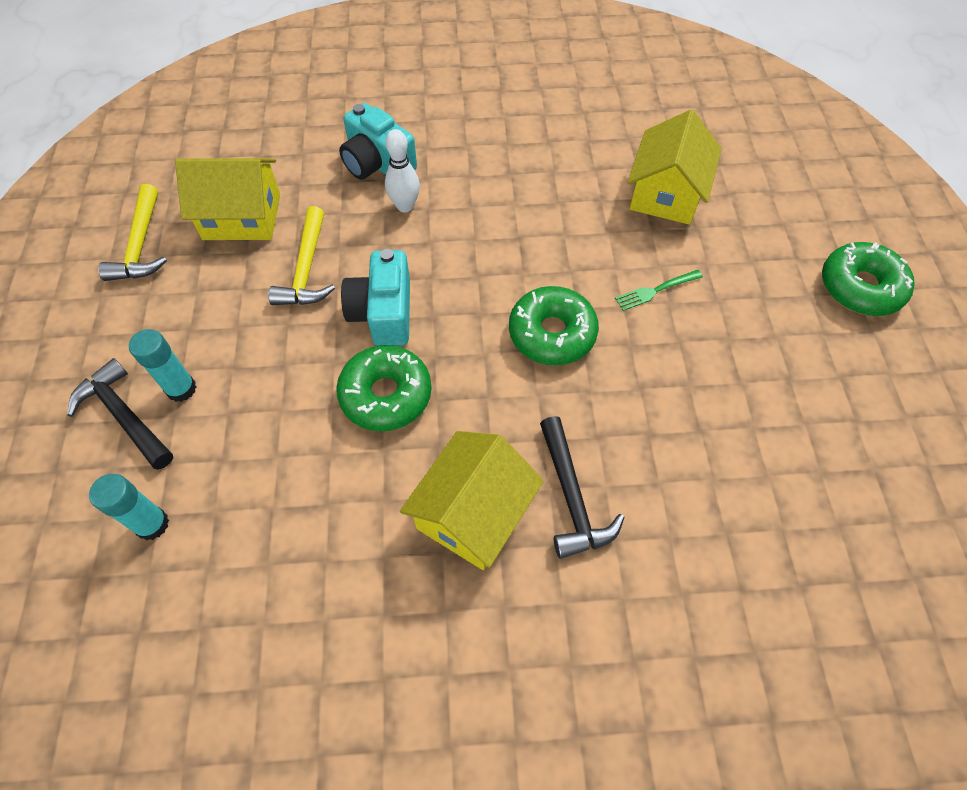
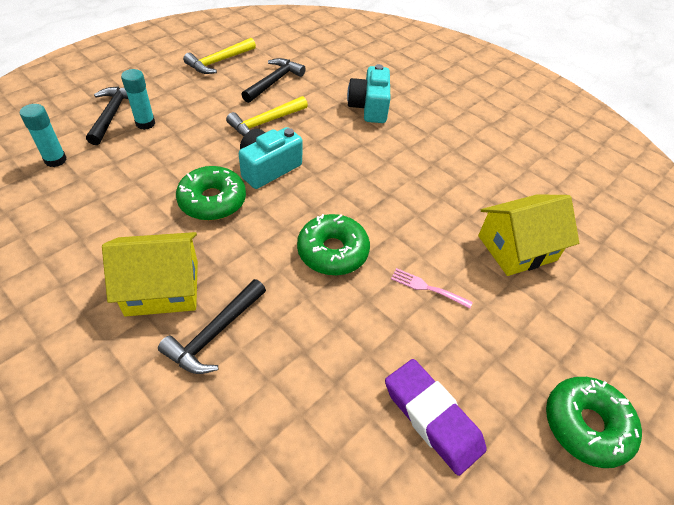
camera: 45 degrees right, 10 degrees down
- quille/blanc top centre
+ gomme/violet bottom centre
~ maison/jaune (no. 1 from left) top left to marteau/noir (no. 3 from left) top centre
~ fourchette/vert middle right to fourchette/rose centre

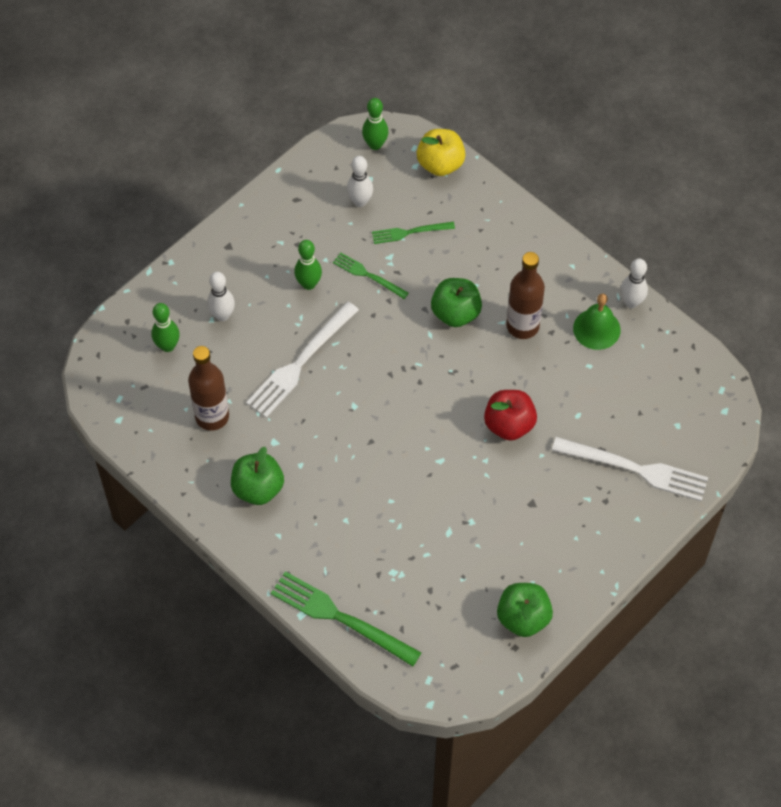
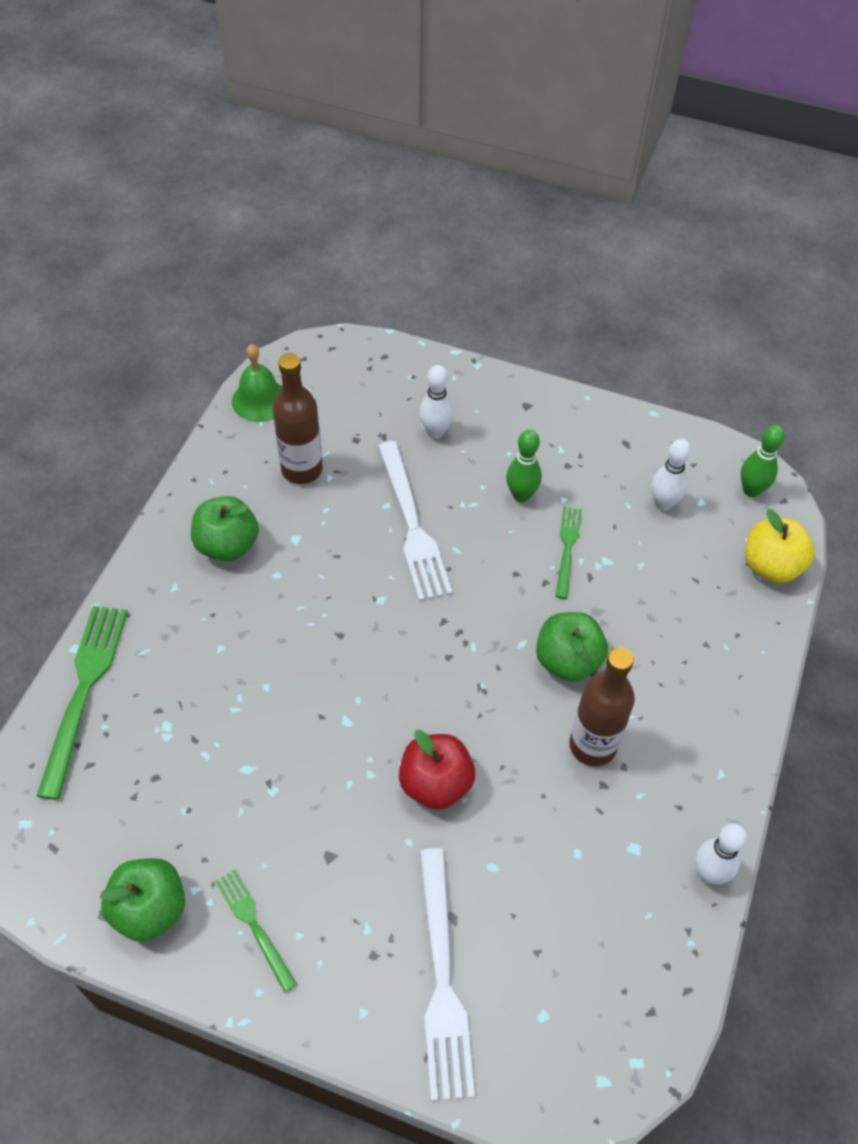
camera: 65 degrees right, 5 degrees down
- quille/vert (no. 1 from left) middle left
~ fourchette/vert (no. 3 from left in the first image) top centre to fourchette/vert (no. 2 from left) bottom left
~ cloche/vert middle right to middle left
~ fourchette/blanc (no. 1 from left) centre = centre 120 degrees counterclockwise

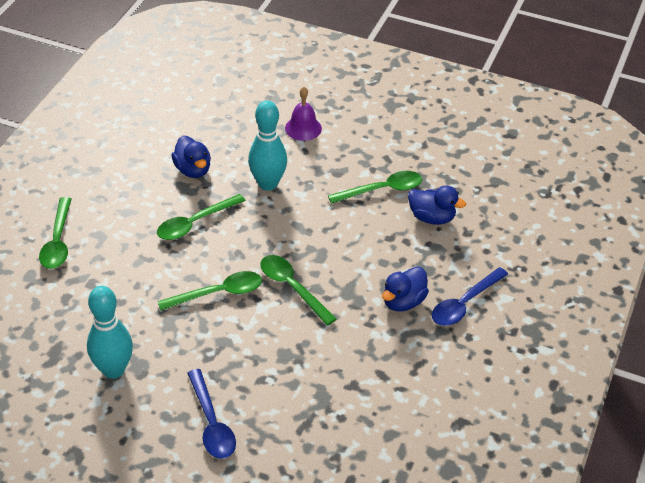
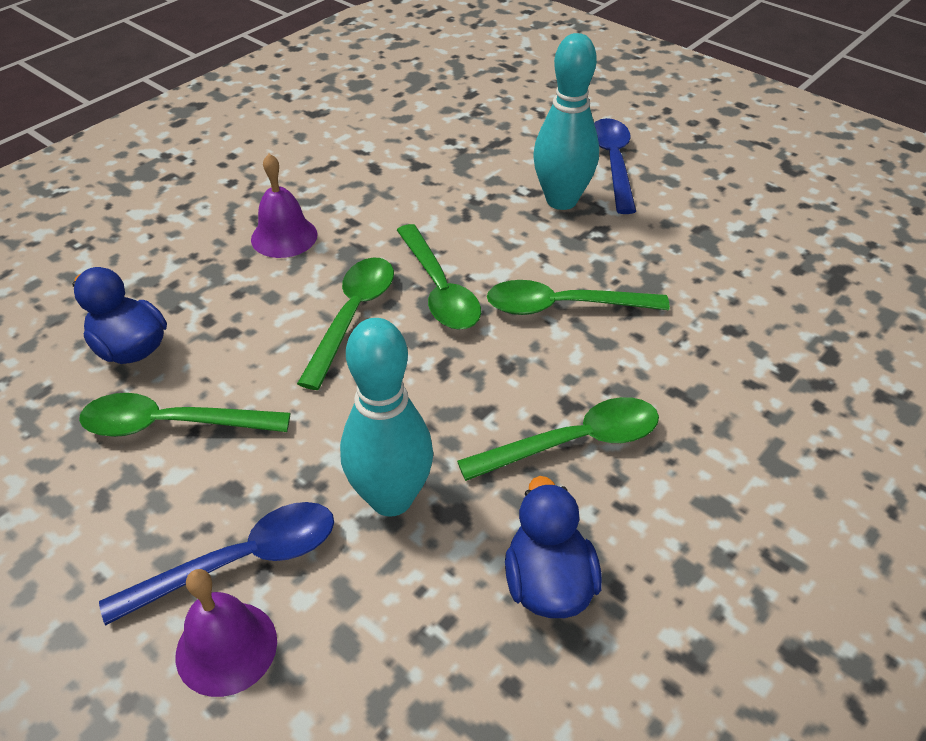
camera: 160 degrees left, 0 degrees up
~ cuillère/vert (no. 1 from left in the first image) middle left to cuillère/vert (no. 2 from left) centre
~ quille/turquoise (no. 1 from left in the first image) bottom left to quille/turquoise (no. 2 from left) top centre
~ cuillère/bleu (no. 2 from left in the first image) middle right to cuillère/bleu (no. 1 from left) bottom left
~ canard/bleu (no. 2 from left) centre to cloche/violet (no. 2 from left) top left

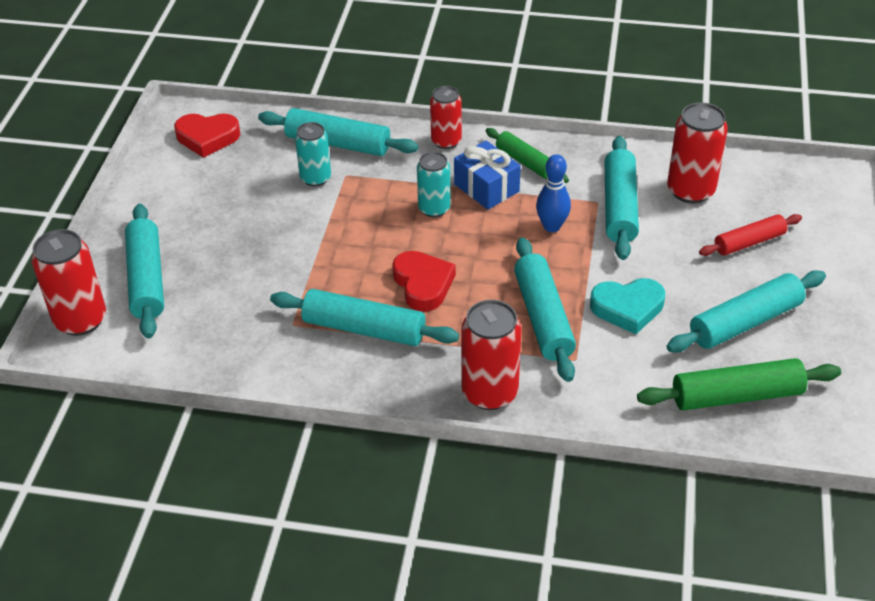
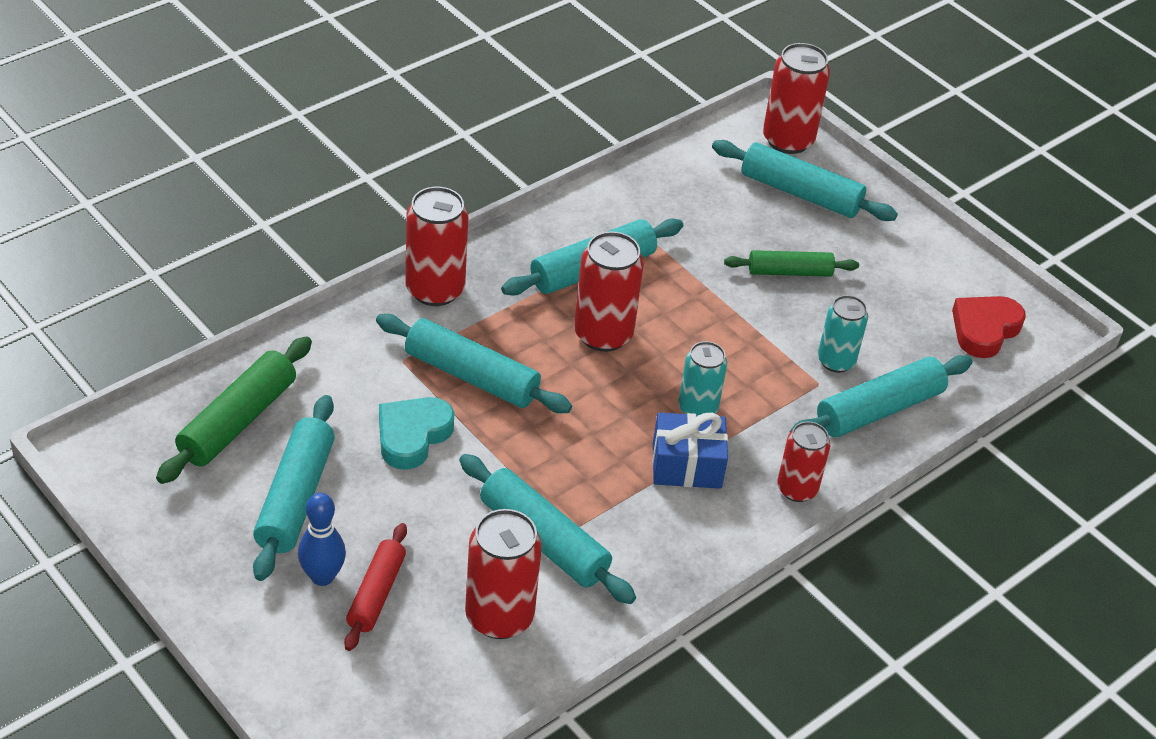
camera: 125 degrees right, 0 degrees up
~ rouleau à pâtisserie/vert (no. 1 from left in the first image) top centre to rouleau à pâtisserie/vert (no. 2 from left) middle right
~ quille/bleu top centre to bottom left
~ cœur/rouge (no. 2 from left) centre to canette/rouge (no. 3 from left) centre

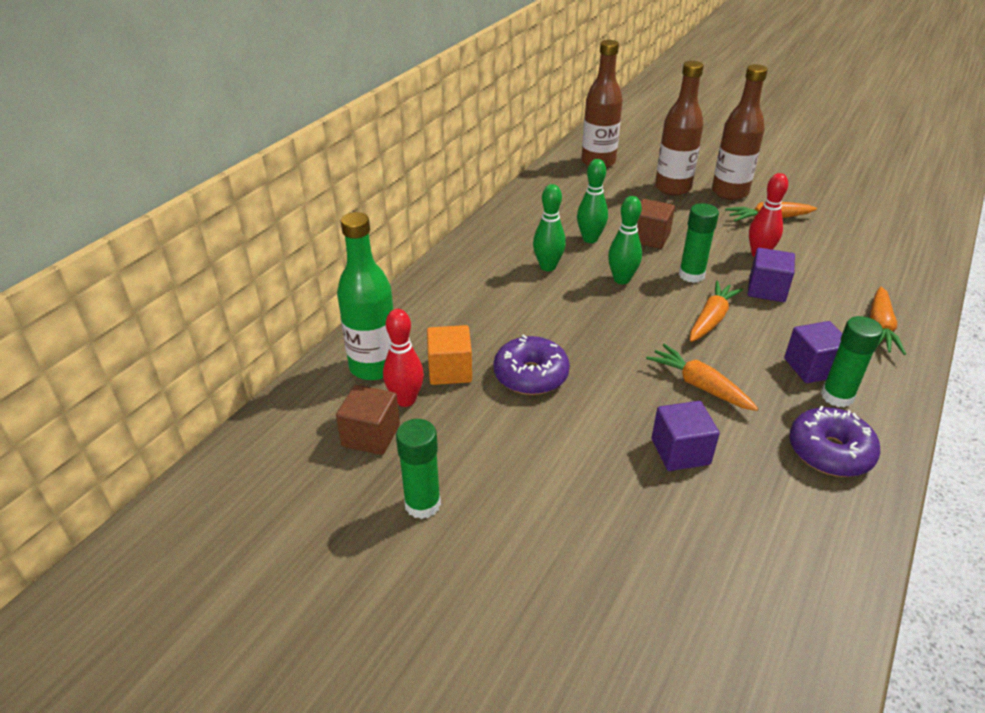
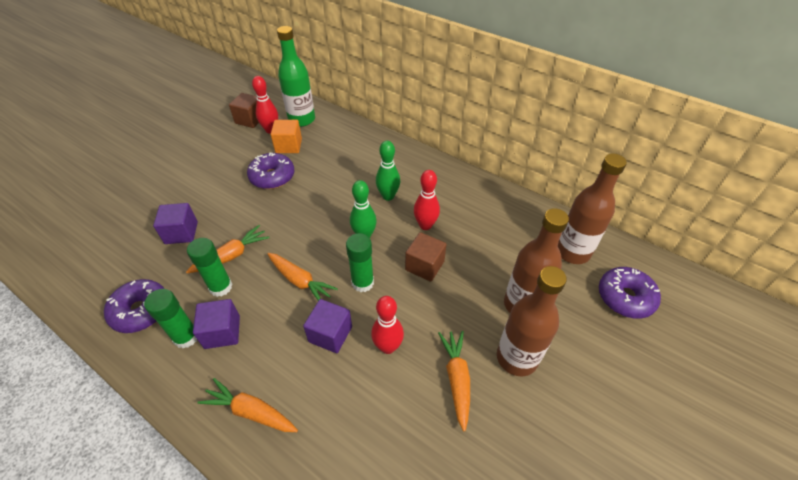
camera: 95 degrees right, 10 degrees up
+ beignet/violet (no. 3 from left) middle right
~ bâton de colle/vert (no. 1 from left in the first image) centre to bâton de colle/vert (no. 2 from left) middle left
~ quille/vert (no. 2 from left) top centre to quille/rouge (no. 3 from left) centre

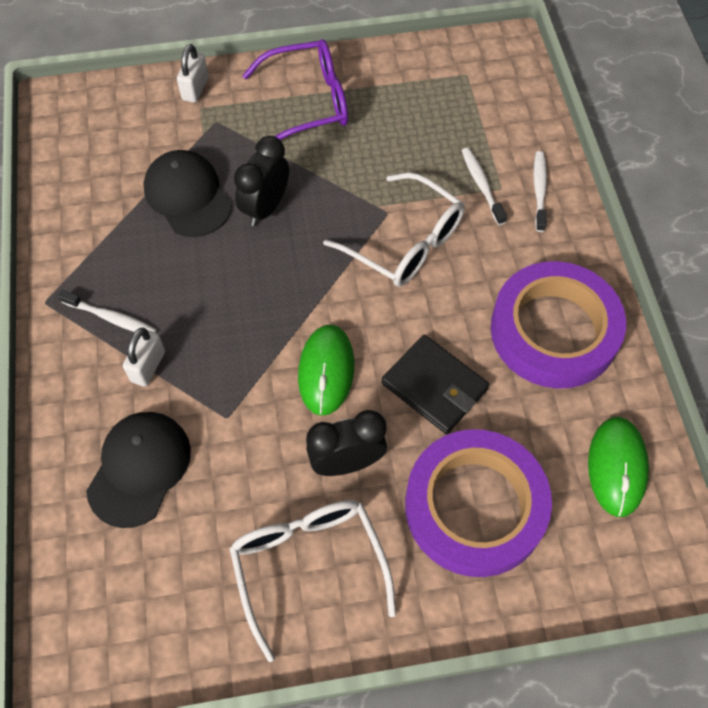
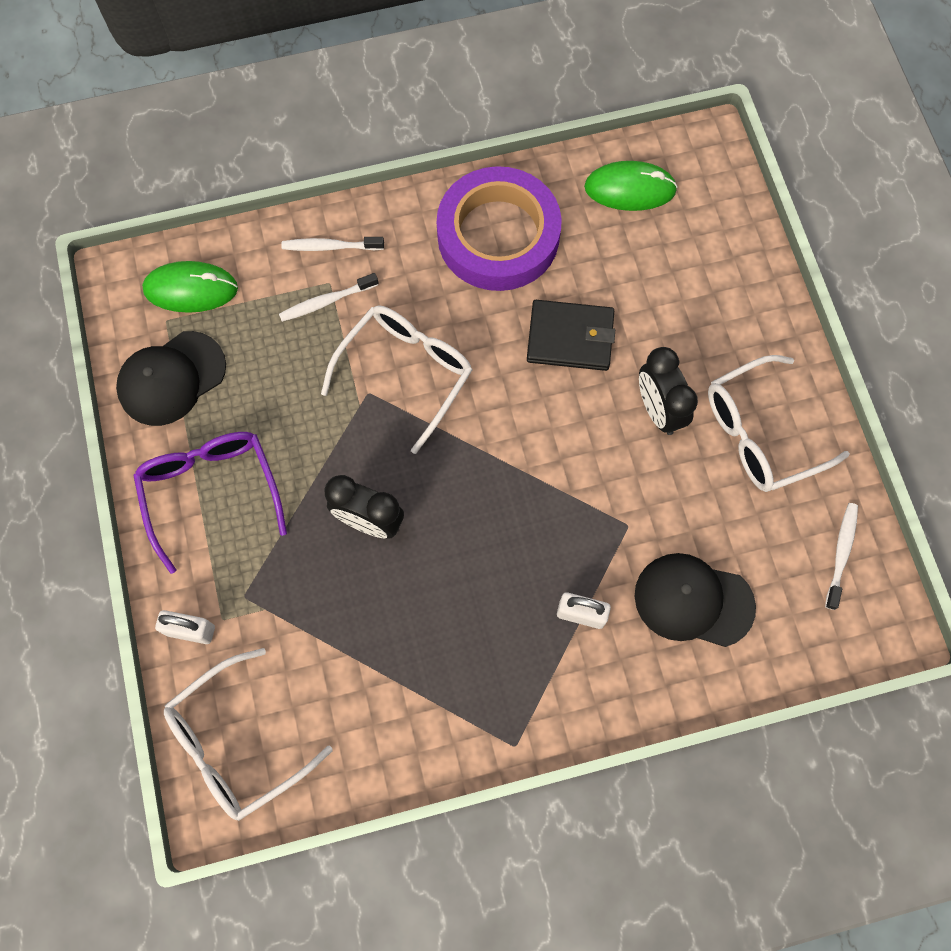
camera: 95 degrees left, 10 degrees up
- ruban adhésif/violet (no. 1 from left) bottom right
+ lunettes/blanc (no. 1 from left) bottom left
~ brosse à dents/blanc (no. 1 from left in the first image) middle left to brosse à dents/blanc (no. 3 from left) middle right
~ casquette/noir (no. 2 from left in the first image) top left to casquette/noir (no. 1 from left) middle left
~ souris/vert (no. 1 from left) centre to top left
~ portefeuille/noir centre = centre 60 degrees clockwise

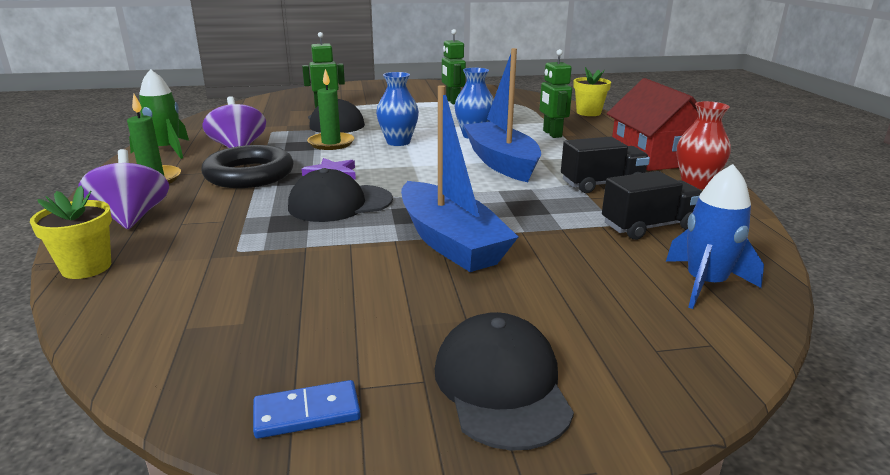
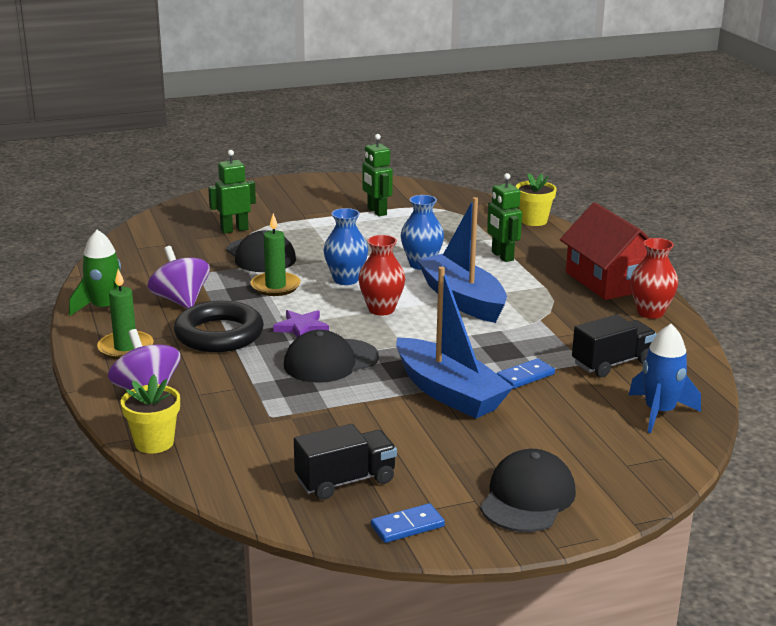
camera: 10 degrees left, 0 degrees up
+ vase/rouge (no. 1 from left) centre
+ domino/bleu (no. 2 from left) middle right
~ camion/noir (no. 1 from left) middle right to bottom centre
~ casquette/noir (no. 3 from left) bottom centre = bottom right 45 degrees clockwise

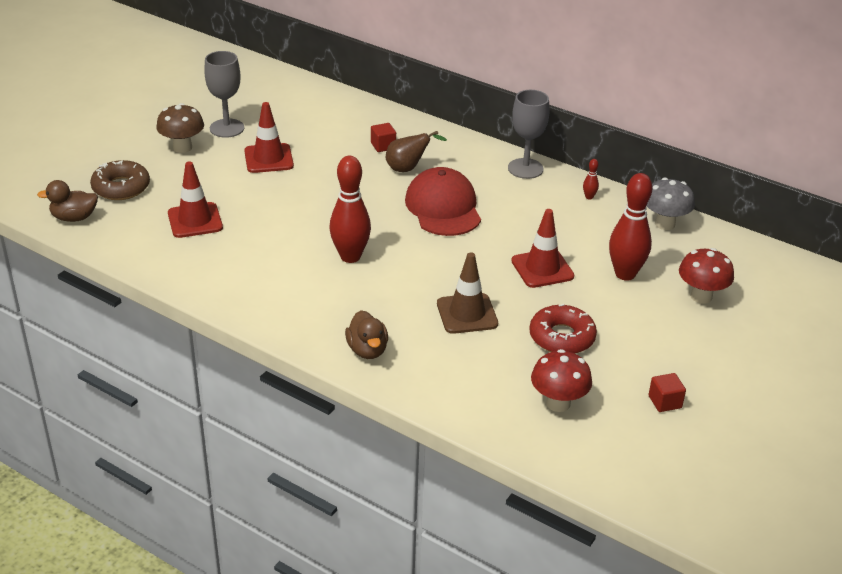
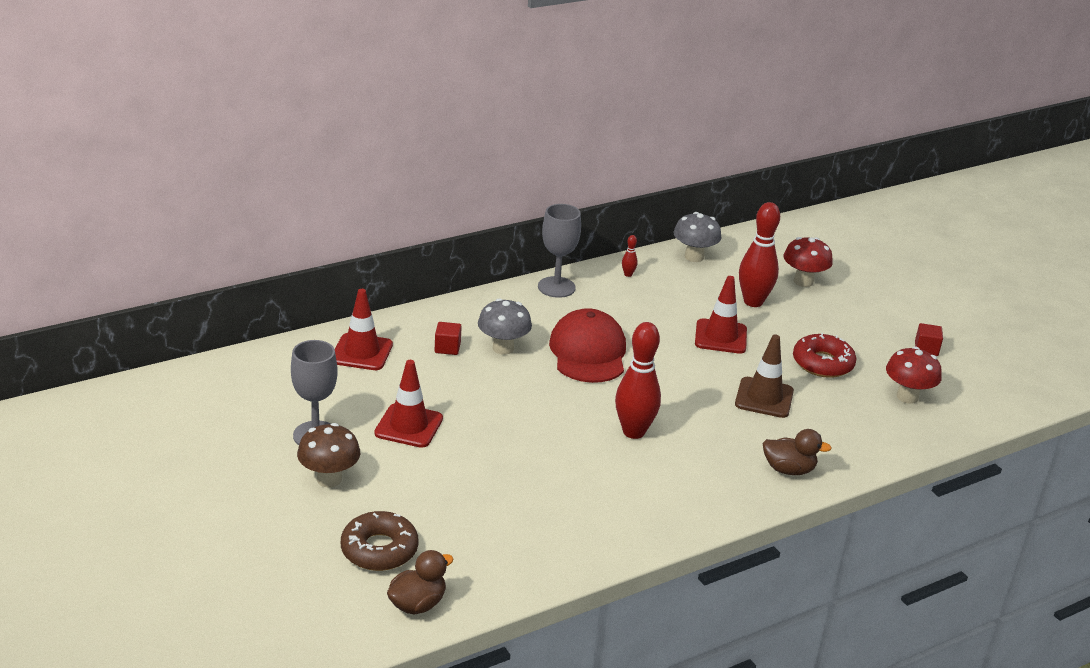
camera: 65 degrees left, 5 degrees down
~ cône de chantier/rouge (no. 1 from left) middle left to centre
~ poire/marron top centre to champignon/gris (no. 1 from left) centre
~ canard/marron (no. 1 from left) middle left = bottom centre 150 degrees counterclockwise
~ casquette/rouge centre = centre 75 degrees clockwise

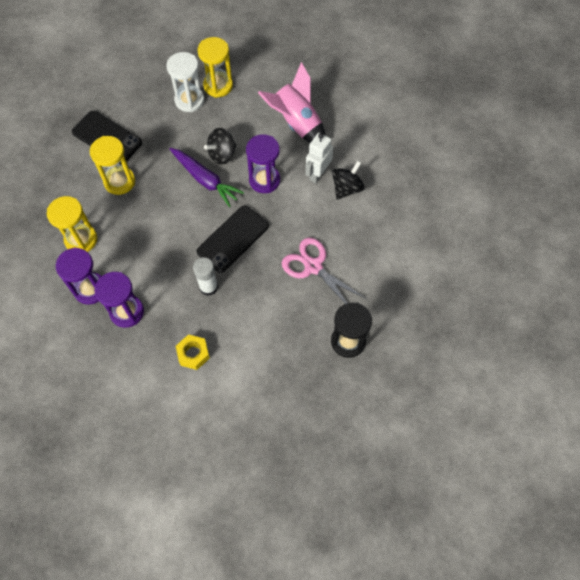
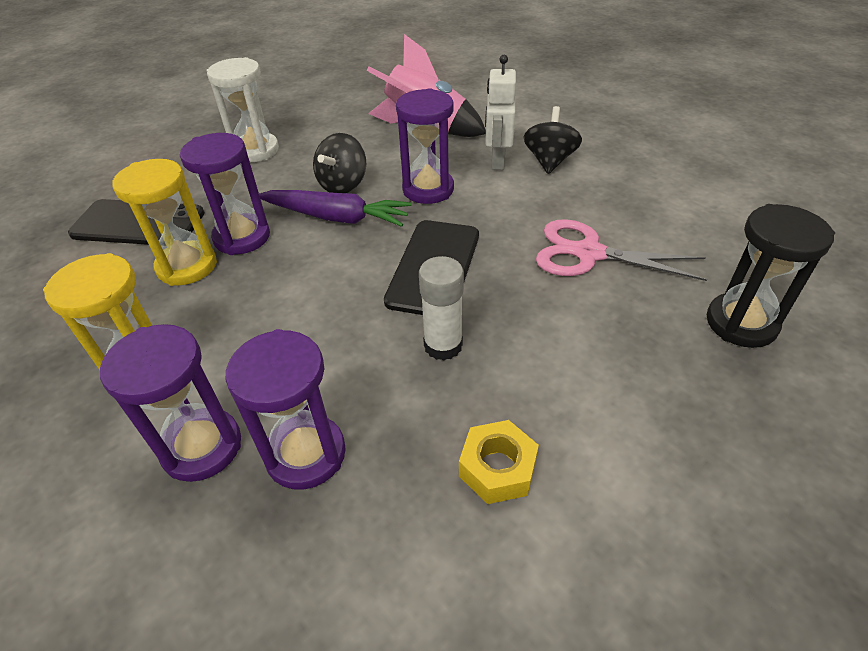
camera: 25 degrees left, 20 degrees down
- sablier/jaune (no. 3 from left) top centre
+ sablier/violet (no. 2 from left) top left

